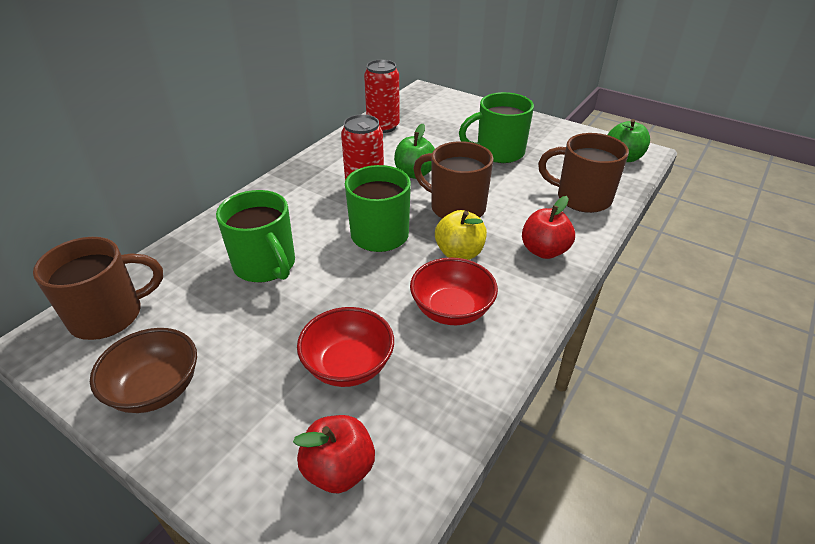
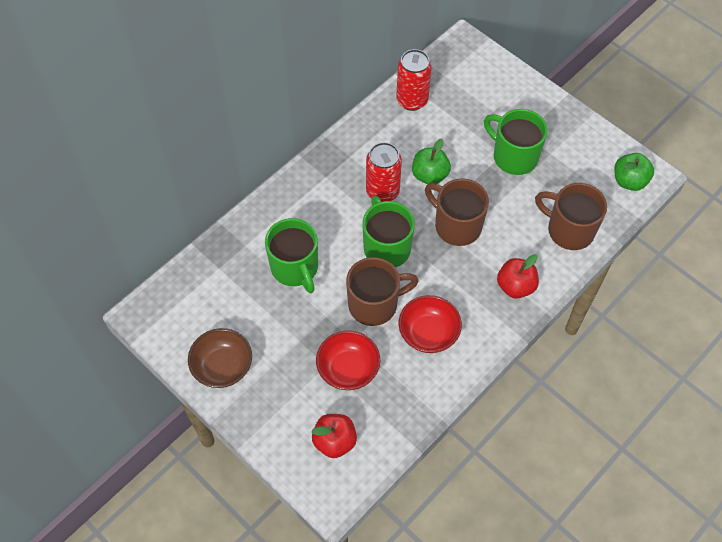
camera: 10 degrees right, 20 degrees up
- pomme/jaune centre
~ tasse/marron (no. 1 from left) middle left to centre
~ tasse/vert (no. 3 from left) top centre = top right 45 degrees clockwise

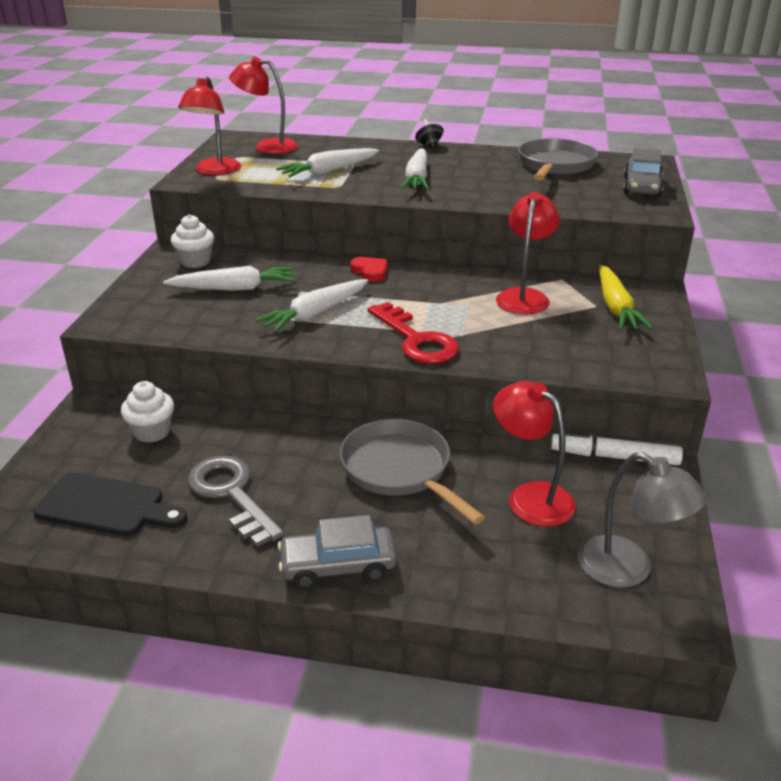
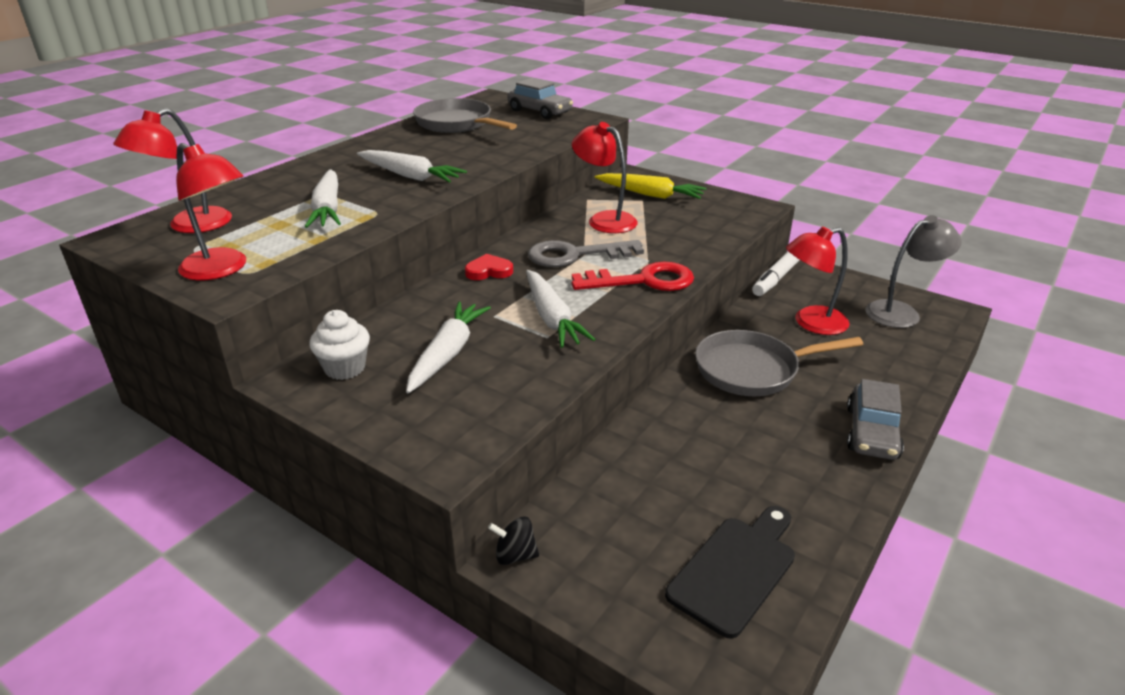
camera: 65 degrees left, 0 degrees up
- muffin/blanc (no. 1 from left) middle left
~ clé/gris middle left to centre
~ toupie/noir top centre to bottom centre

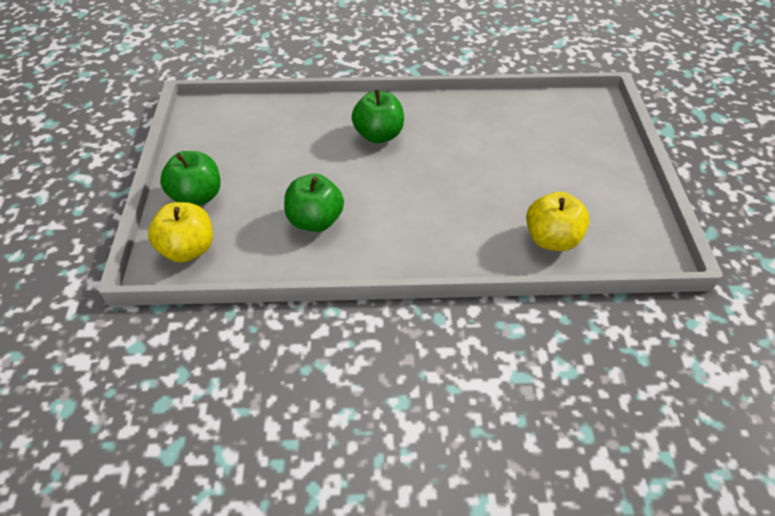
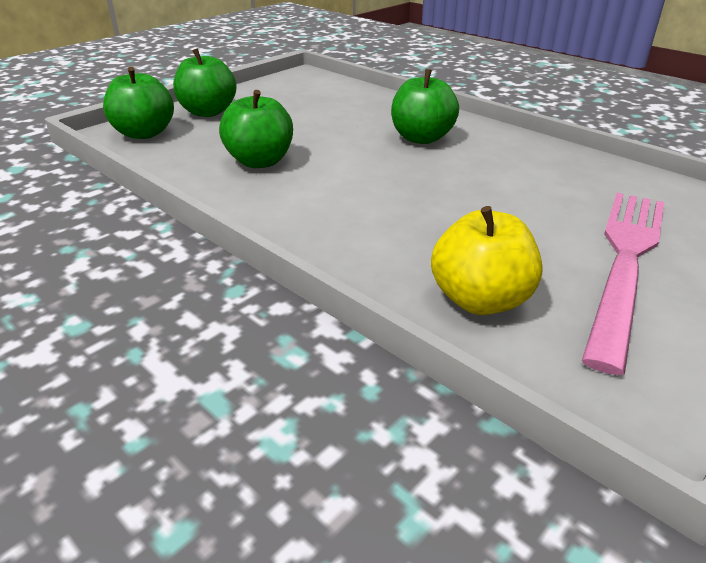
camera: 45 degrees right, 15 degrees down
+ fourchette/rose middle right
~ pomme/jaune (no. 1 from left) middle left to pomme/vert (no. 1 from left) top left

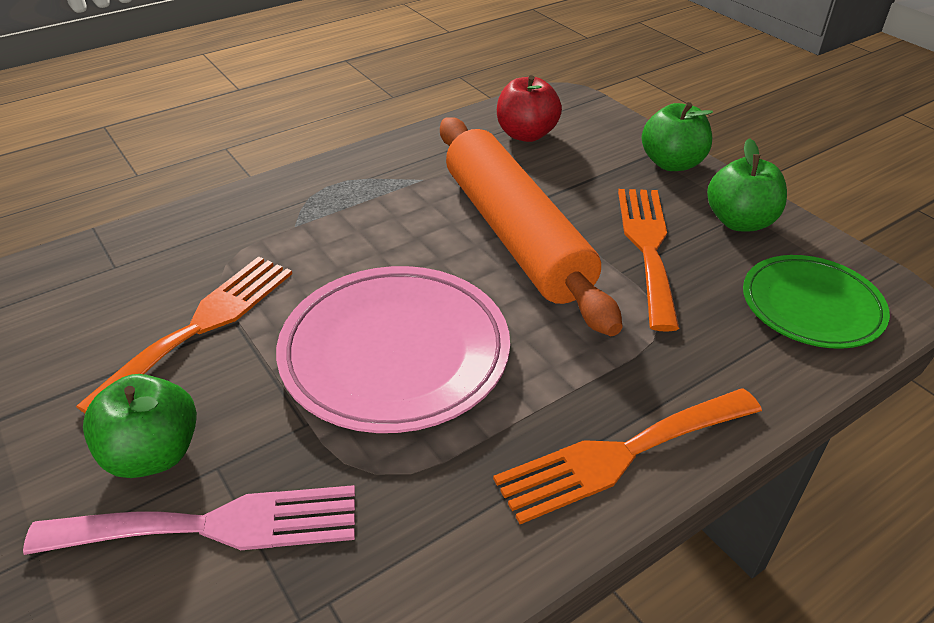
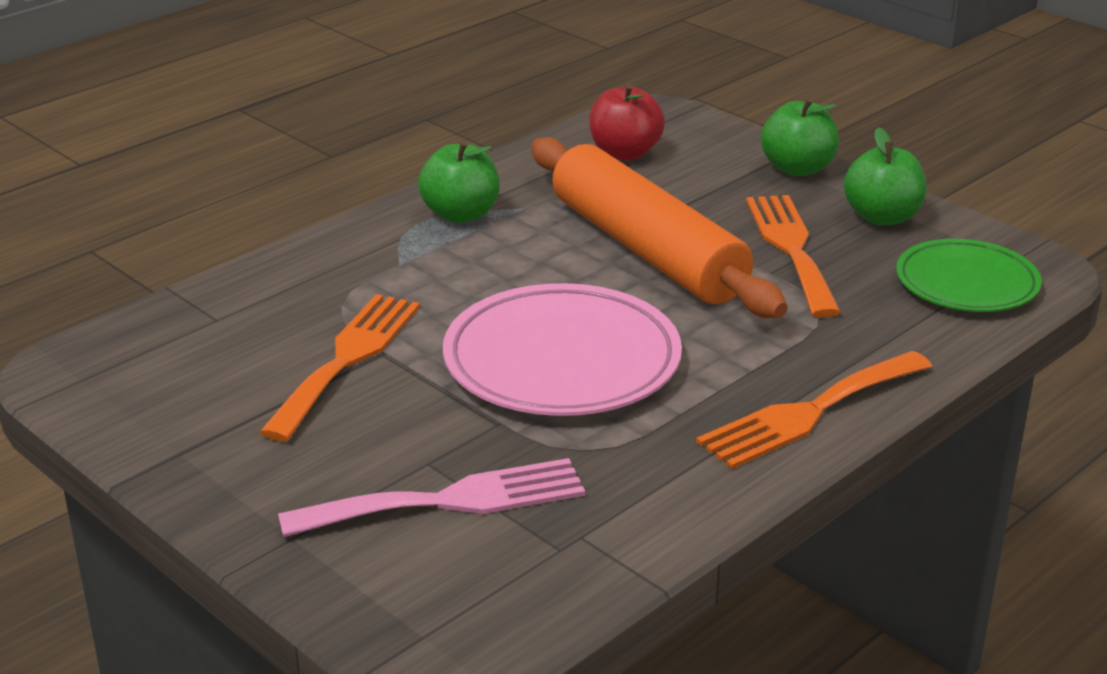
camera: 10 degrees left, 10 degrees down
~ pomme/vert (no. 1 from left) bottom left to top centre

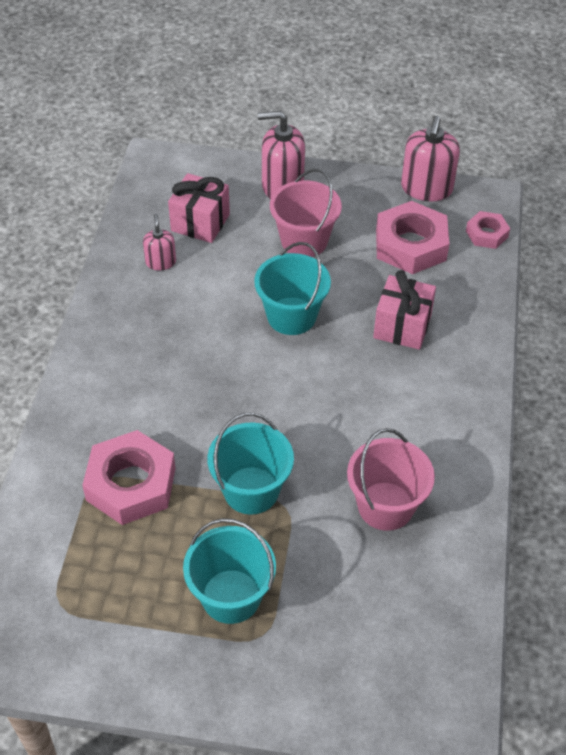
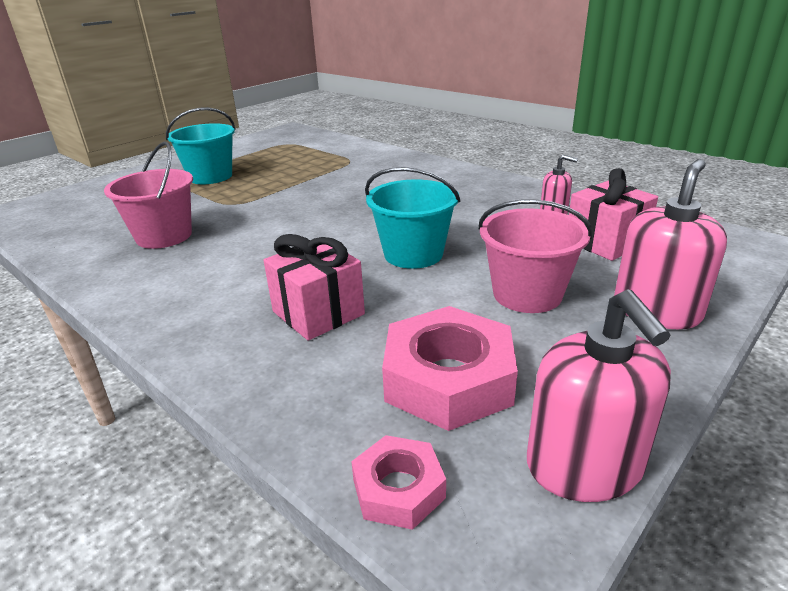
camera: 125 degrees right, 20 degrees down
- écrou/rose (no. 1 from left) middle left
- seau/turquoise (no. 2 from left) centre
~ distributeur de savon/rose (no. 3 from left in the first image) top right = bottom right 150 degrees counterclockwise

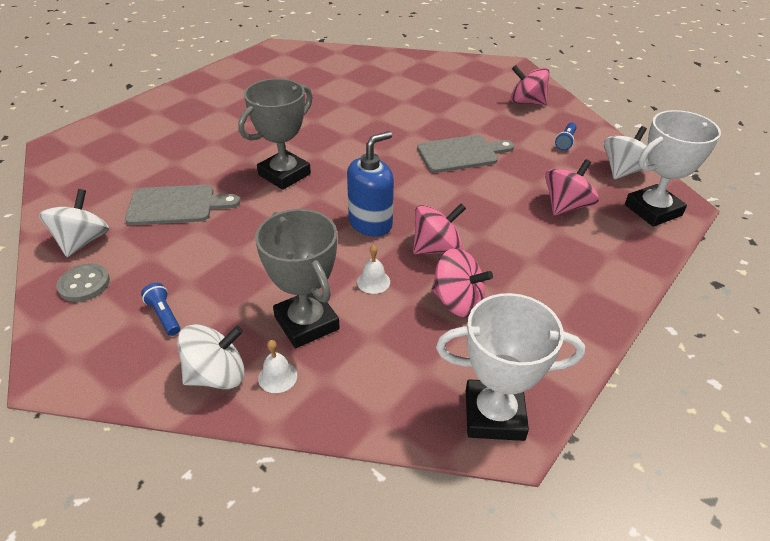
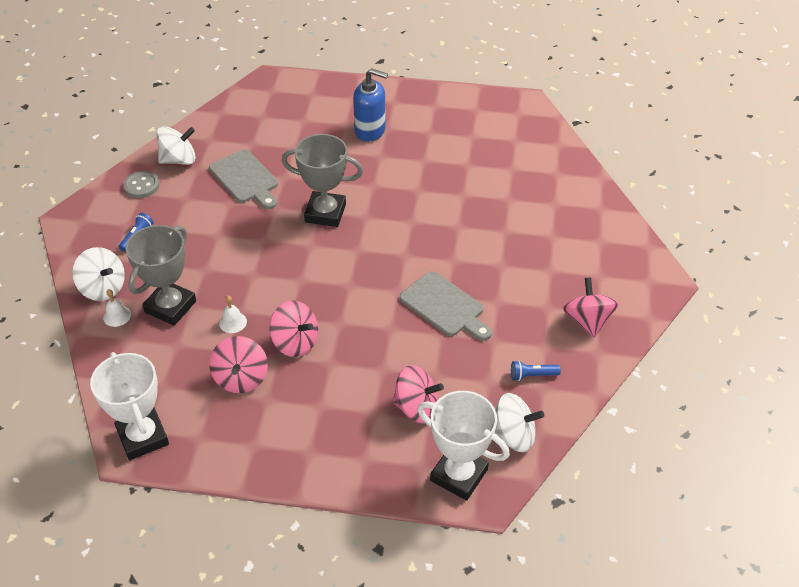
camera: 60 degrees right, 5 degrees up
~ distributeur de savon/bleu centre to top centre

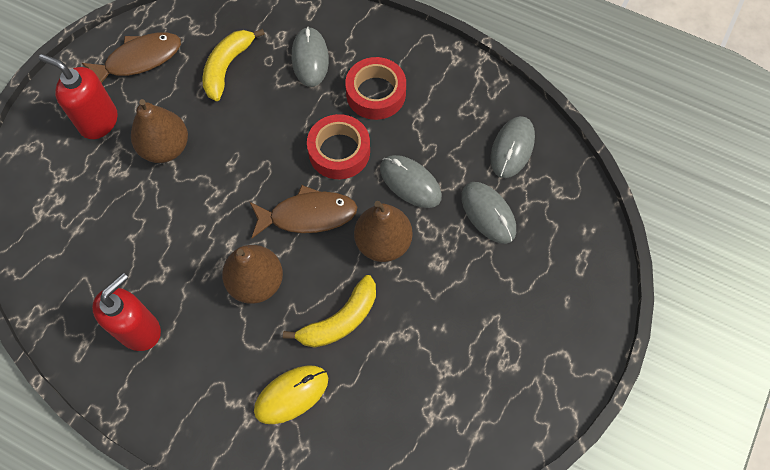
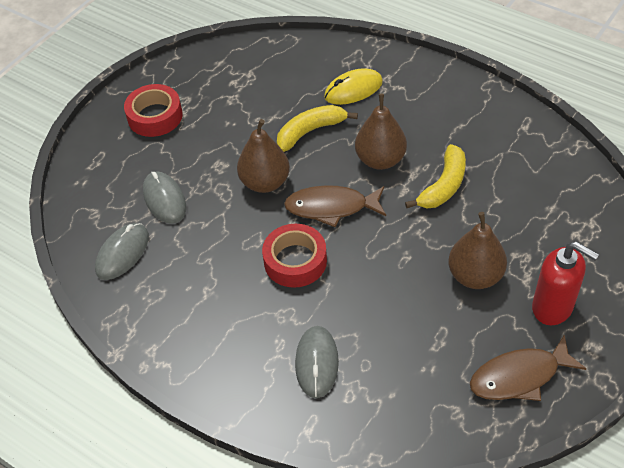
camera: 170 degrees left, 15 degrees down
- distributeur de savon/rouge (no. 2 from left) middle left
- souris/gris (no. 2 from left) centre
~ banane/jaune (no. 1 from left in the first image) top left to banane/jaune (no. 2 from left) middle right
~ ruban adhésif/rouge (no. 2 from left in the first image) top centre to ruban adhésif/rouge (no. 1 from left) top left

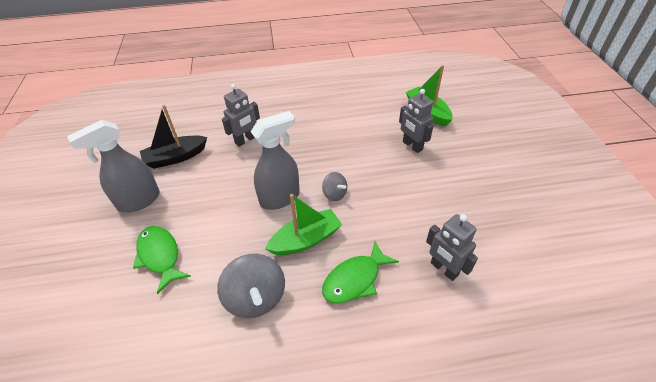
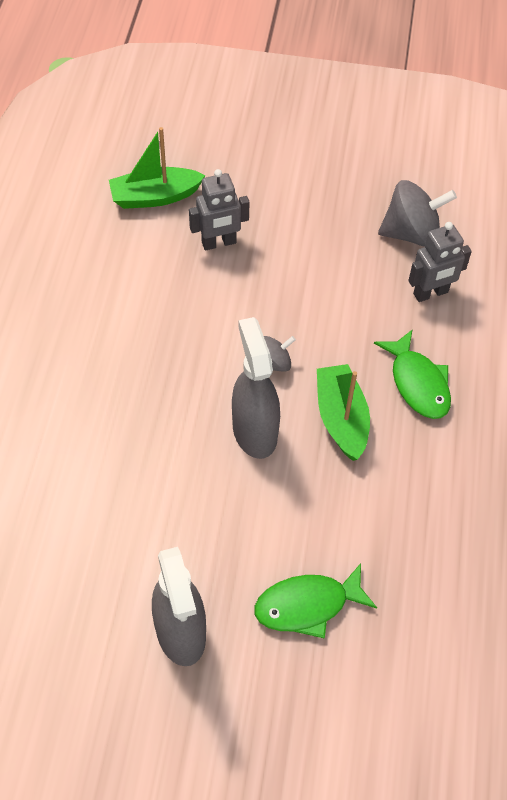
camera: 75 degrees left, 10 degrees up
- bateau/noir middle left
- robot/gris (no. 1 from left) top centre
~ toupie/gris (no. 1 from left in the first image) bottom centre to toupie/gris (no. 2 from left) top right

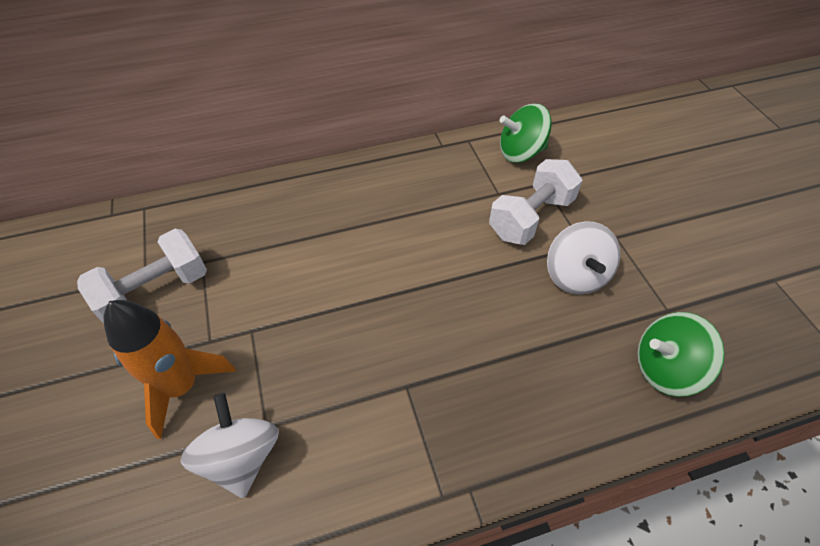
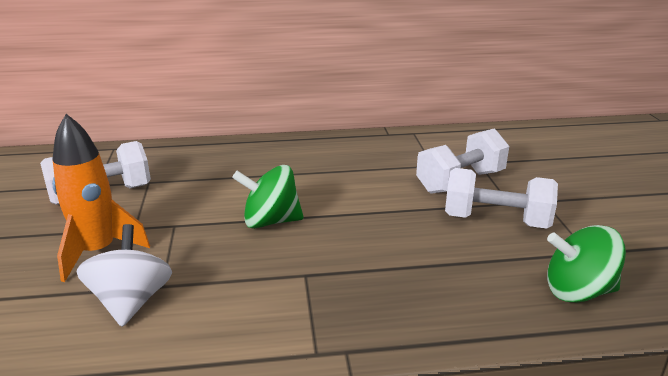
camera: 10 degrees right, 25 degrees down
~ toupie/vert (no. 1 from left) top centre to centre
~ toupie/blanc (no. 2 from left) middle right to haltère/blanc (no. 3 from left) middle right

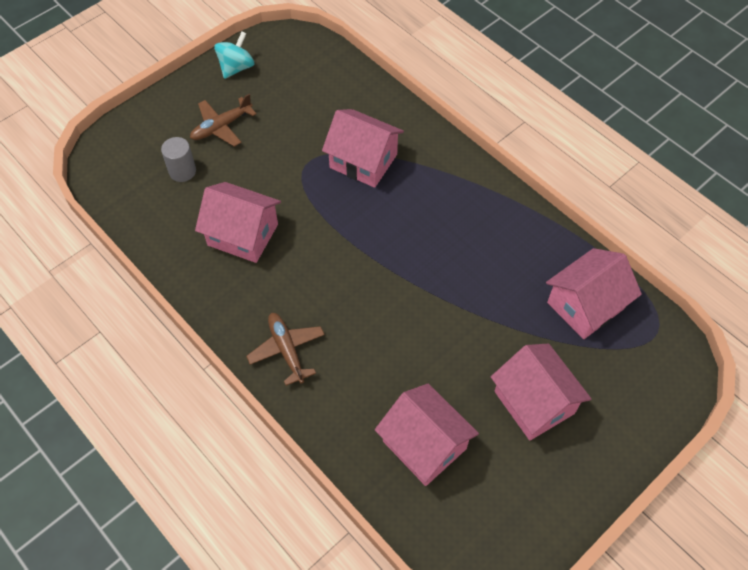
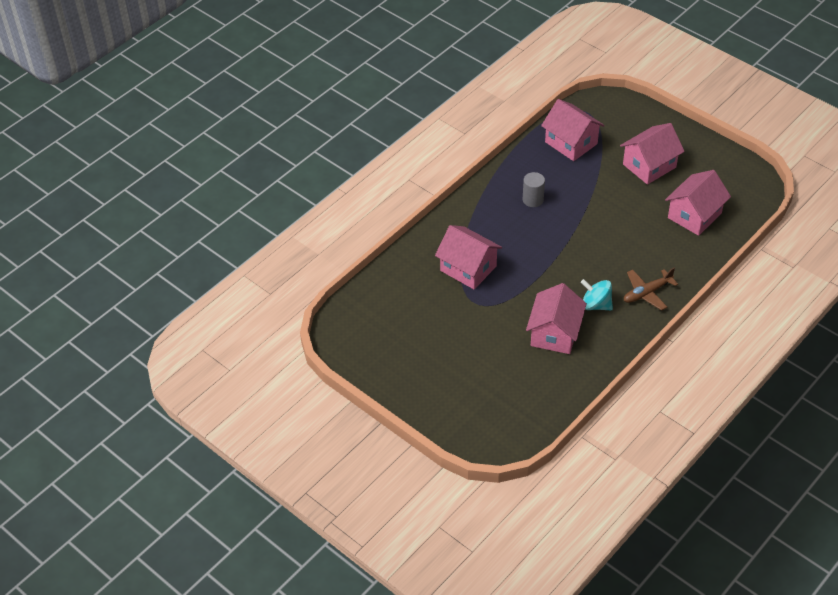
camera: 95 degrees left, 10 degrees down
- avion/marron (no. 1 from left) top left
~ cylindre/gris top left to top centre
~ toupie/turquoise top left to middle right
~ maison/rose (no. 2 from left in the first image) top centre = centre 75 degrees counterclockwise

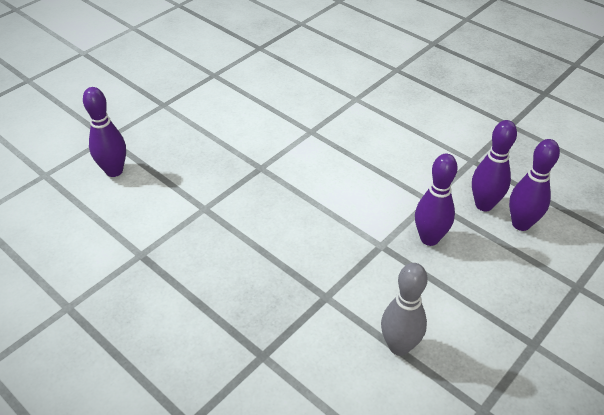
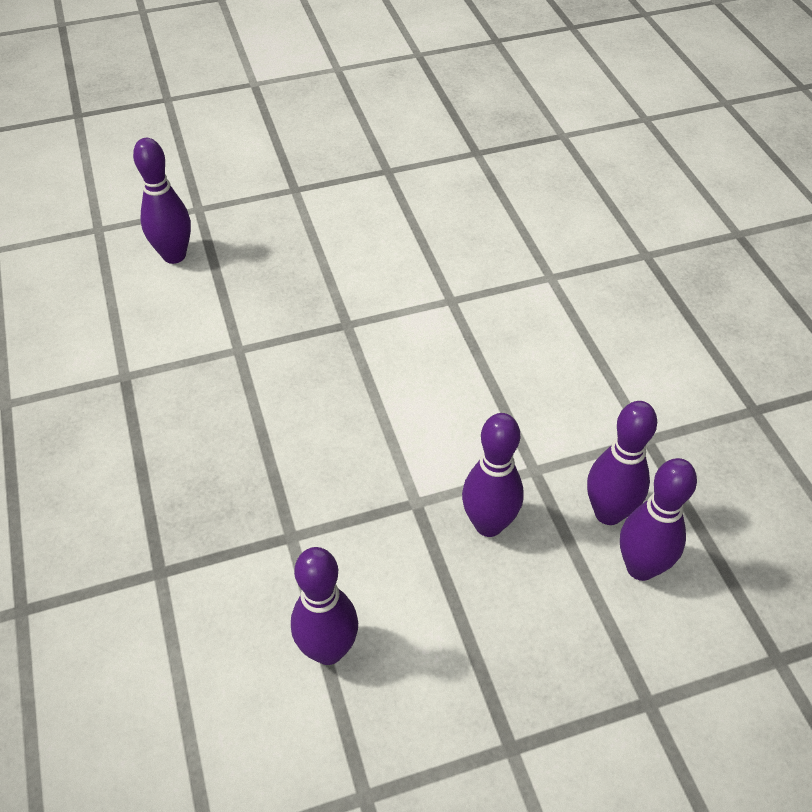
camera: 30 degrees right, 5 degrees up
~ quille/gris bottom right to quille/violet (no. 2 from left) bottom centre

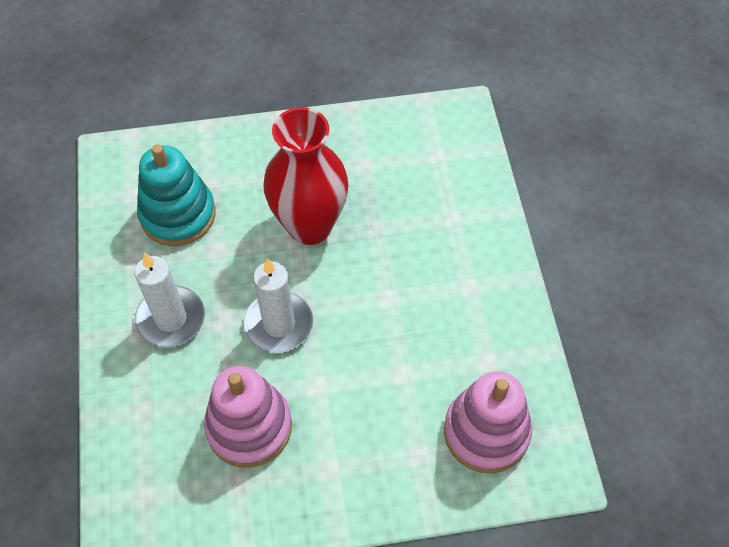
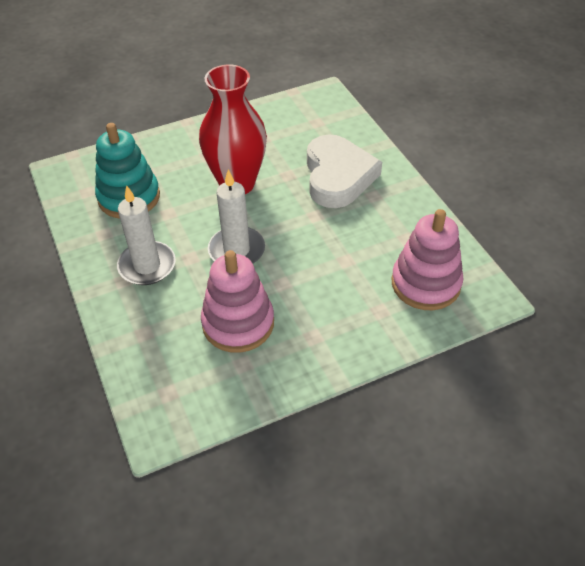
camera: 15 degrees left, 10 degrees down
+ cœur/blanc top centre

